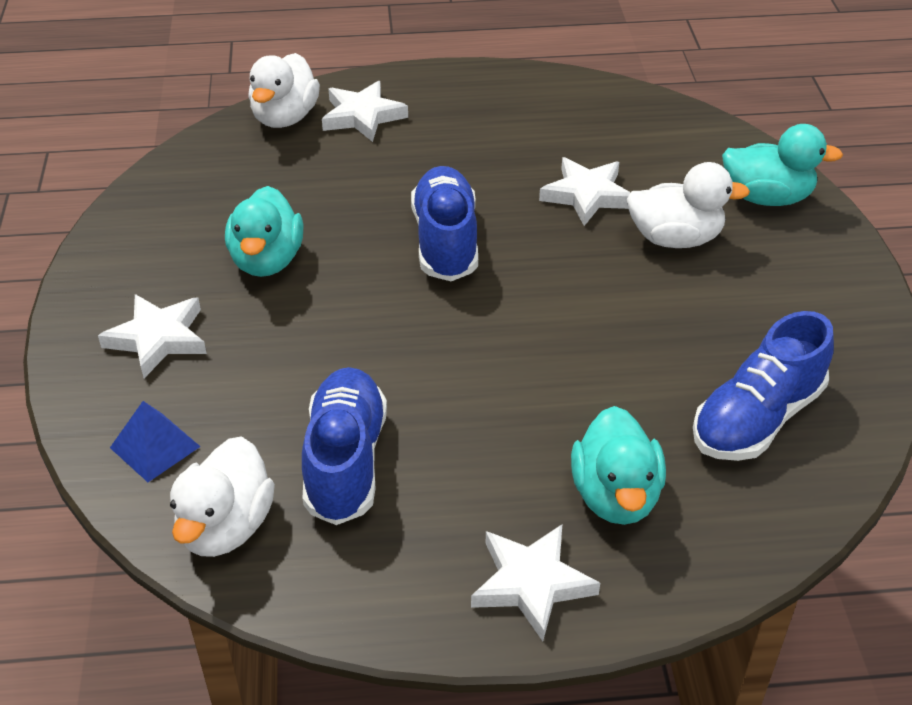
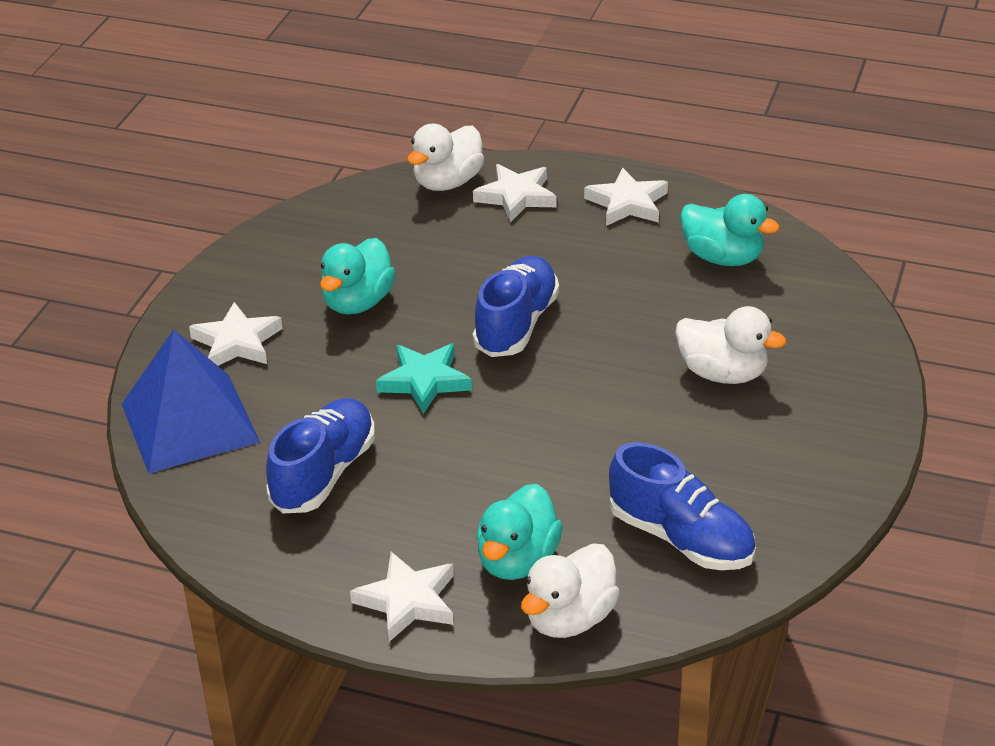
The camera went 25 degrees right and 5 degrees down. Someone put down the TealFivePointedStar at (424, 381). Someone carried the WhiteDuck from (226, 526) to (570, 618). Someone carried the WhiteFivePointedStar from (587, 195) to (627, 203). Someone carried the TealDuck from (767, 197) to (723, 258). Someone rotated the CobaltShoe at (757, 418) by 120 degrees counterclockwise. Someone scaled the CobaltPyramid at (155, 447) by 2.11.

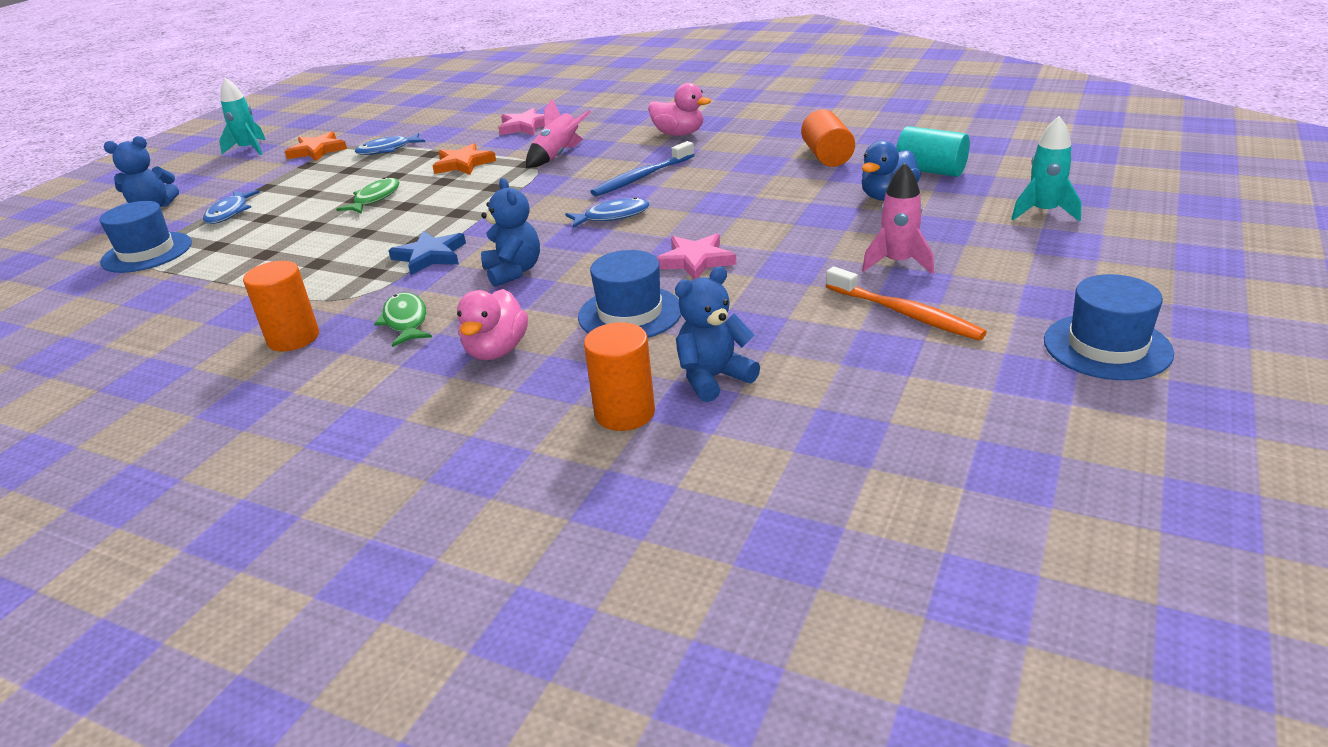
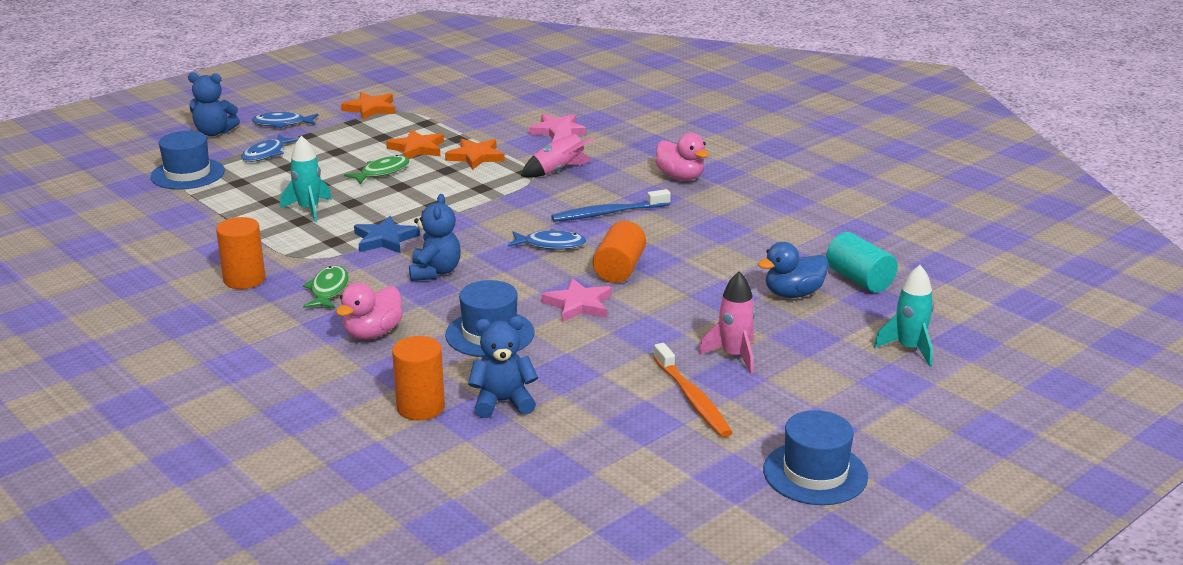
The camera went 20 degrees right and 5 degrees down. Someone put down the OrangeColouredFivePointedStar at (417, 148). Someone carried the TealToyRocket from (249, 149) to (309, 209). Someone carried the CobaltFishFigure from (387, 150) to (282, 124). Someone carried the OrangeColouredSolidCylinder from (827, 156) to (619, 269).

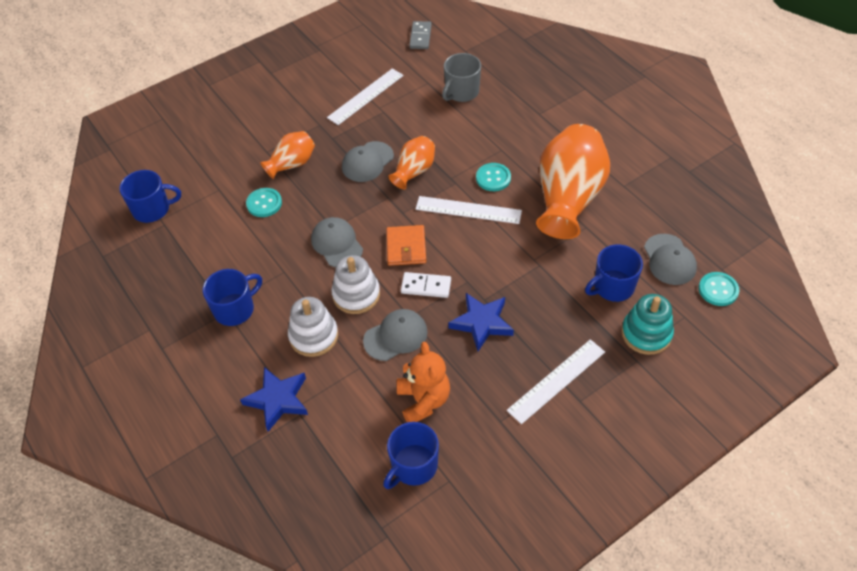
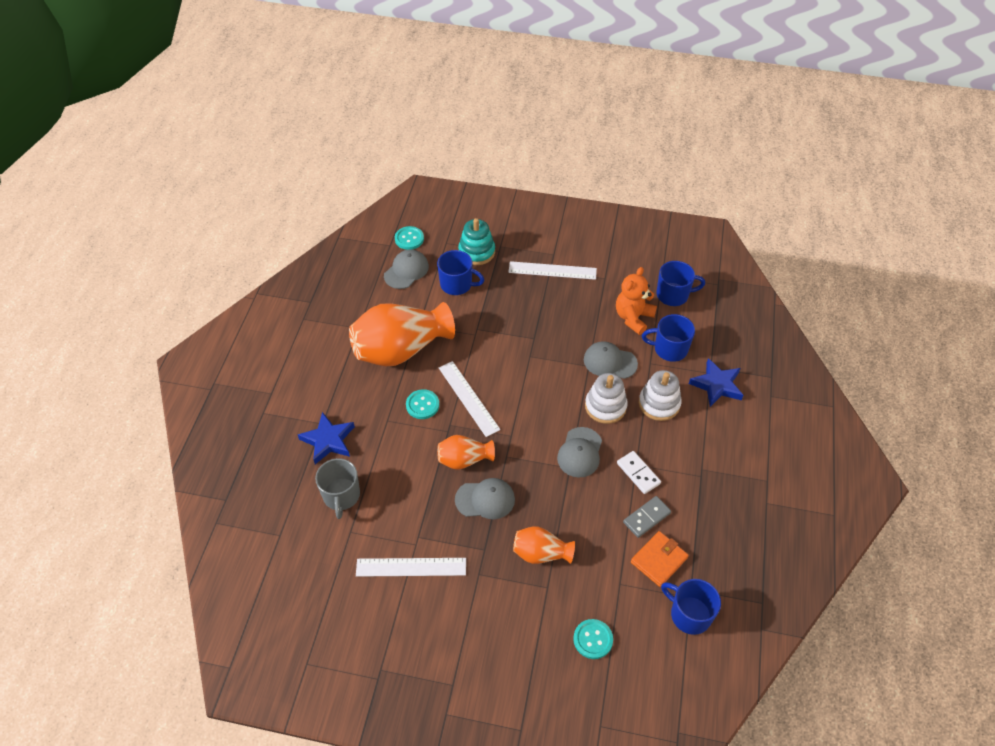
The camera went 135 degrees left and 0 degrees up. Someone carried the CobaltTeaMug from (235, 309) to (669, 349). Someone carried the TealShirtButton from (264, 203) to (593, 639). Someone carried the OrangeColouredWallet from (406, 247) to (659, 560). Someone carried the WhiteDominoPiece from (426, 286) to (638, 473). Someone carried the AshGreyDominoPiece from (420, 37) to (646, 517). Someone carried the CobaltFivePointedStar from (482, 323) to (328, 440). Someone rotated the AshGreyTeaMug at (461, 92) by 90 degrees clockwise.

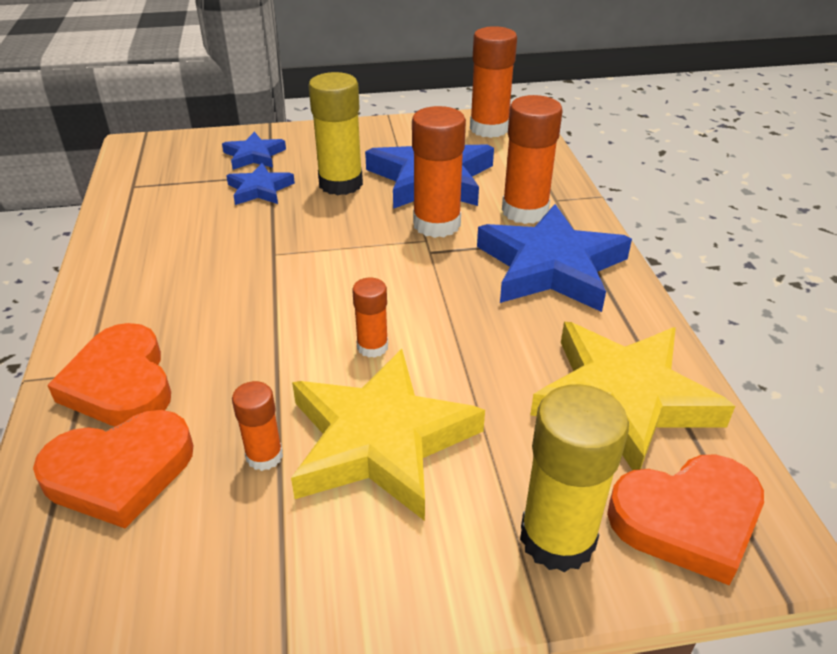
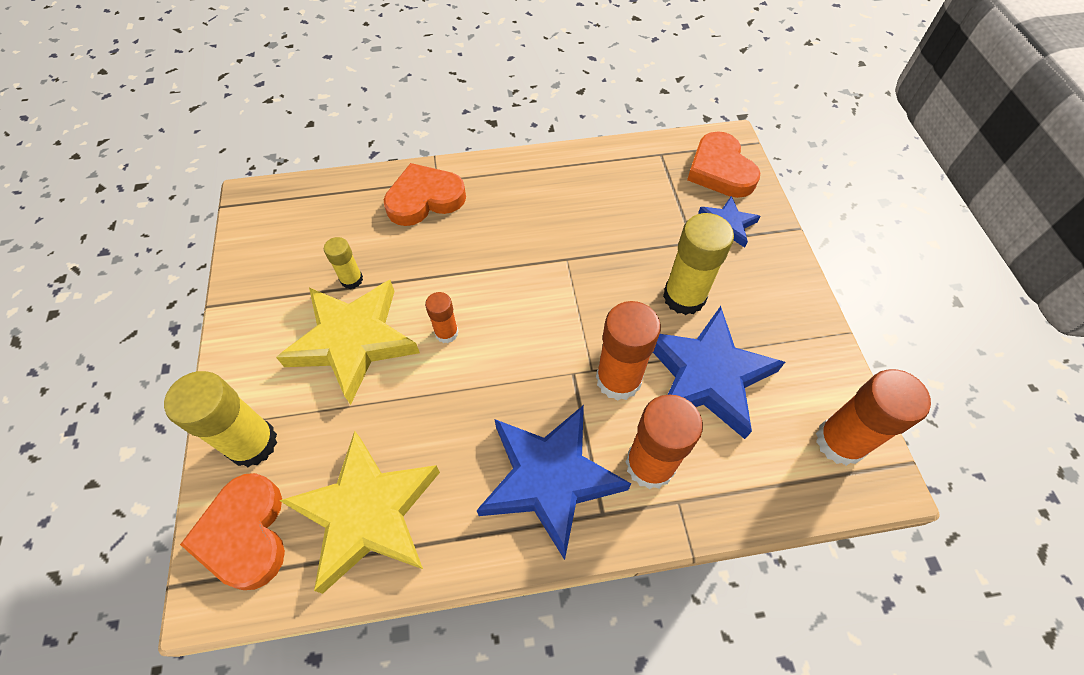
The camera went 90 degrees right and 20 degrees up. Someone took away the CobaltFivePointedStar at (260, 189). Someone carried the OrangeColouredHeart from (120, 472) to (720, 170). Someone repainted the OrangeColouredGlueStick at (264, 456), which became the GoldenGlueStick at (351, 279).

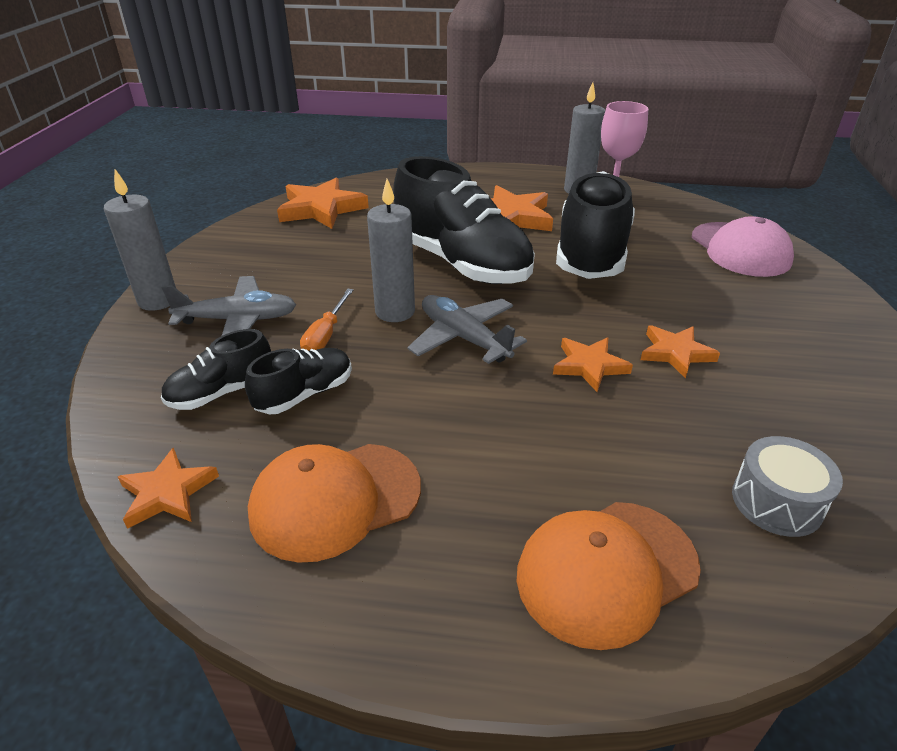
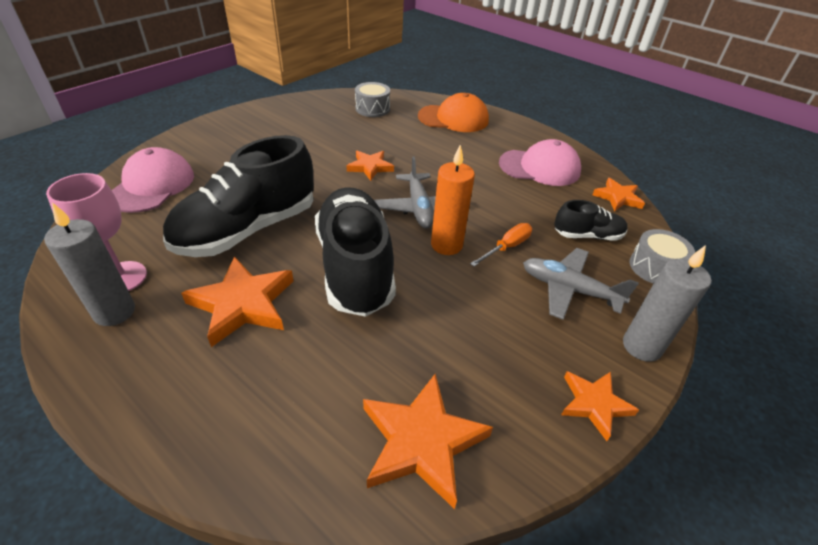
The camera went 150 degrees left and 5 degrees up. Someone took away the JetBlackShoe at (305, 394). Someone put down the AshGreyDrum at (655, 267). Someone carried the OrangeColouredFivePointedStar from (675, 353) to (594, 404). Someone repainted the OrangeColouredBaseballCap at (335, 500), which became the RosyBaseballCap at (539, 167). Someone repainted the AshGreyWaxCandle at (395, 312), which became the OrangeColouredWaxCandle at (446, 245).

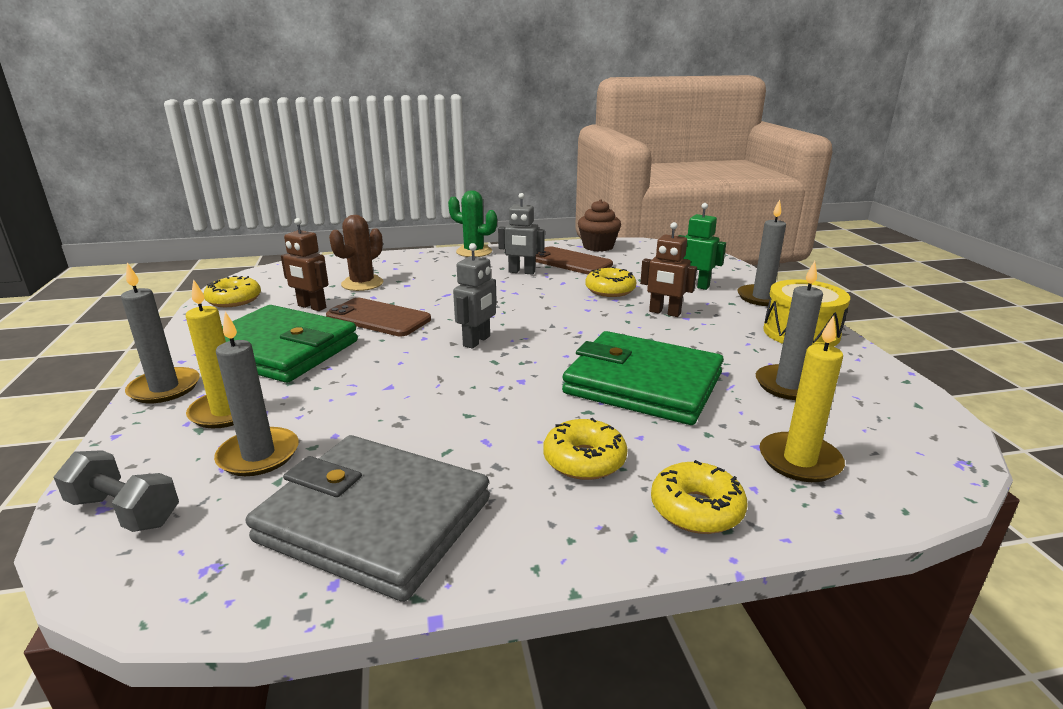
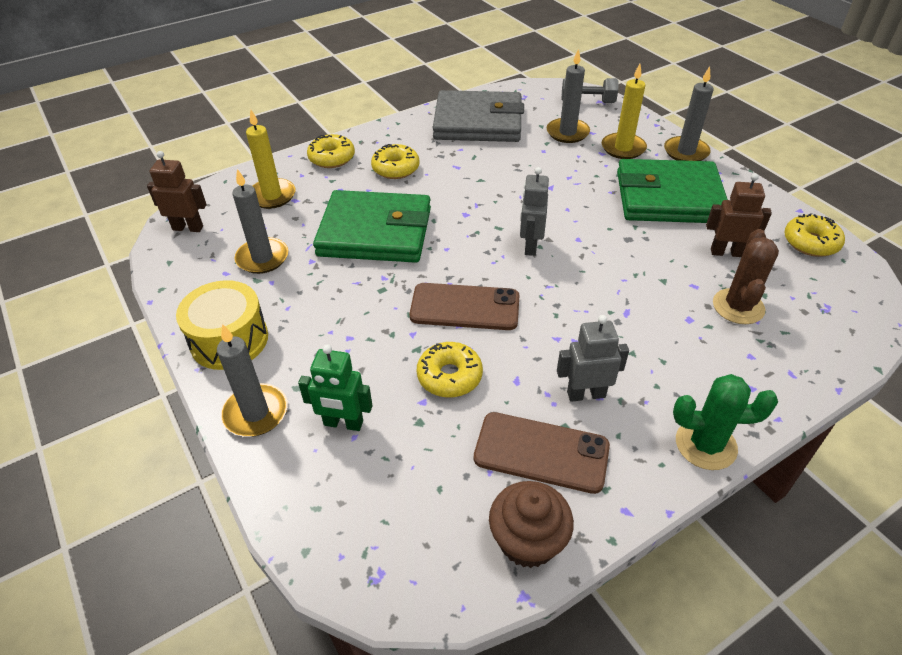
The camera went 160 degrees right and 20 degrees up. Someone carried the RussetMobilePhone from (378, 318) to (465, 307). Someone carried the RussetToyRobot from (664, 313) to (188, 228).

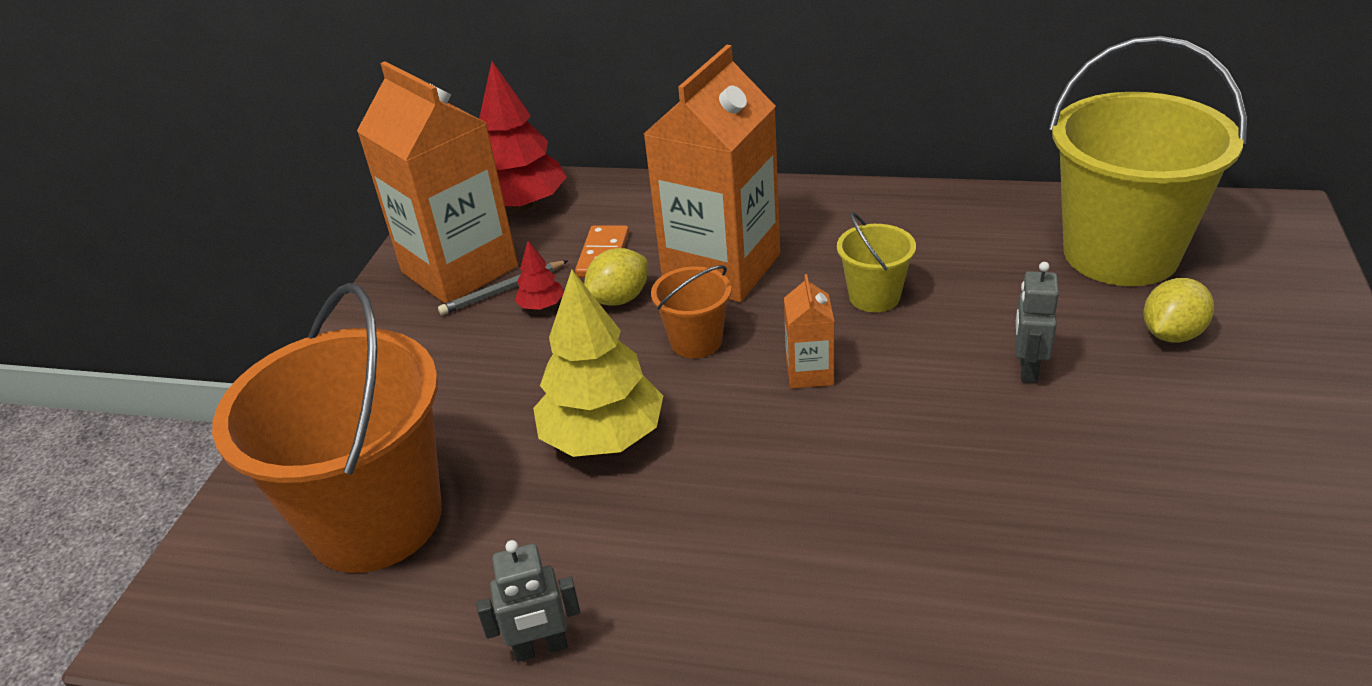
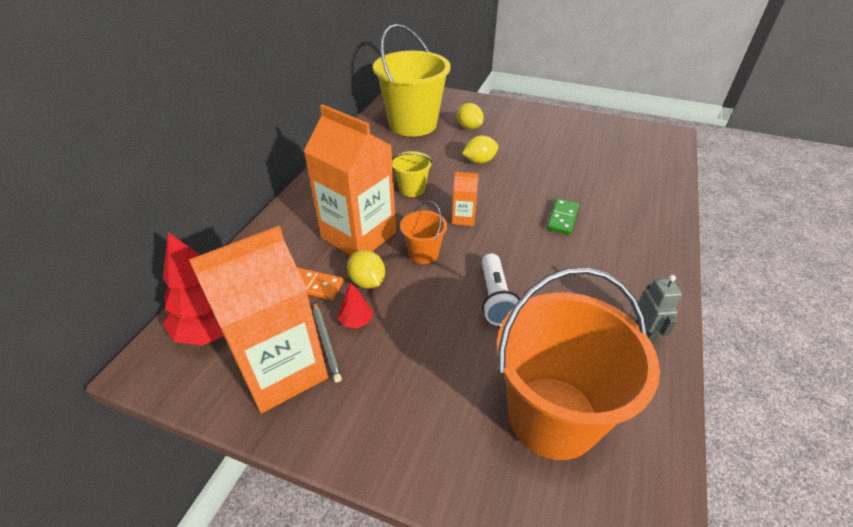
The camera went 85 degrees left and 5 degrees up. Someone put down the LeafGreenDominoPiece at (562, 218). Someone swapped the GoldenFirTree at (603, 437) for the WhiteTorch at (495, 298). Someone swapped the AshGreyToyRobot at (1027, 369) for the GoldenCitrusFruit at (479, 161).

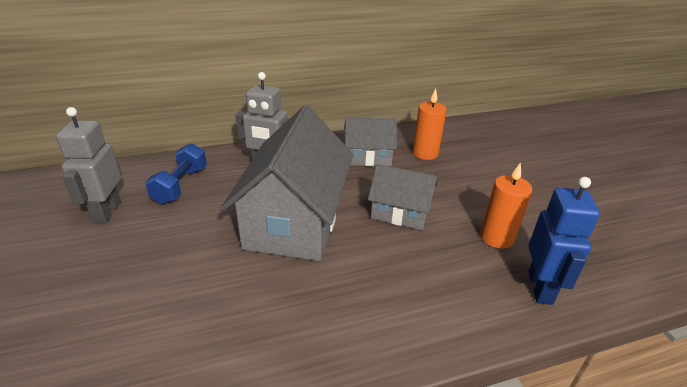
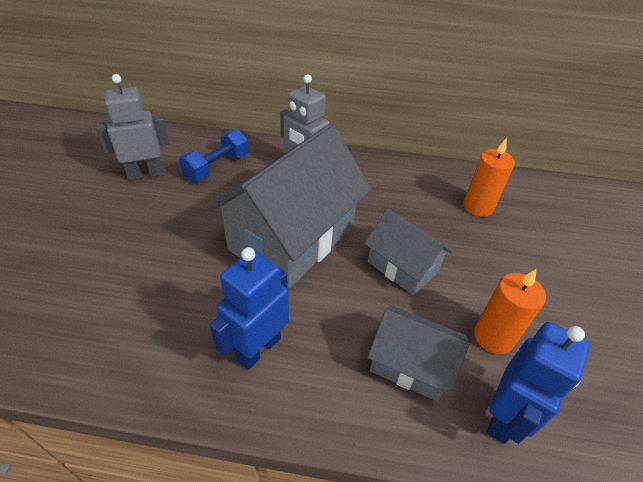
The camera went 25 degrees right and 10 degrees up. Someone put down the CobaltToyRobot at (258, 349). Someone carried the AshGreyToyHouse from (368, 157) to (410, 364). Someone rotated the AshGreyToyRobot at (106, 212) by 45 degrees clockwise.

